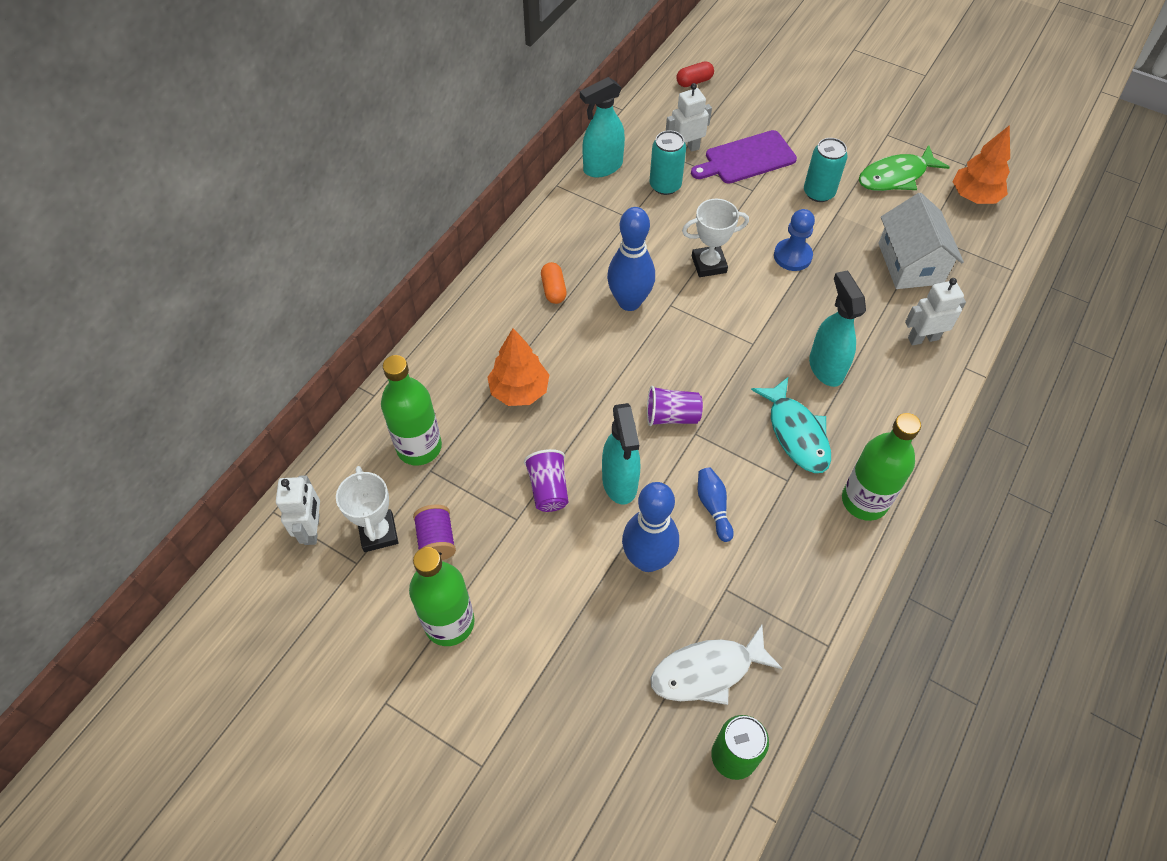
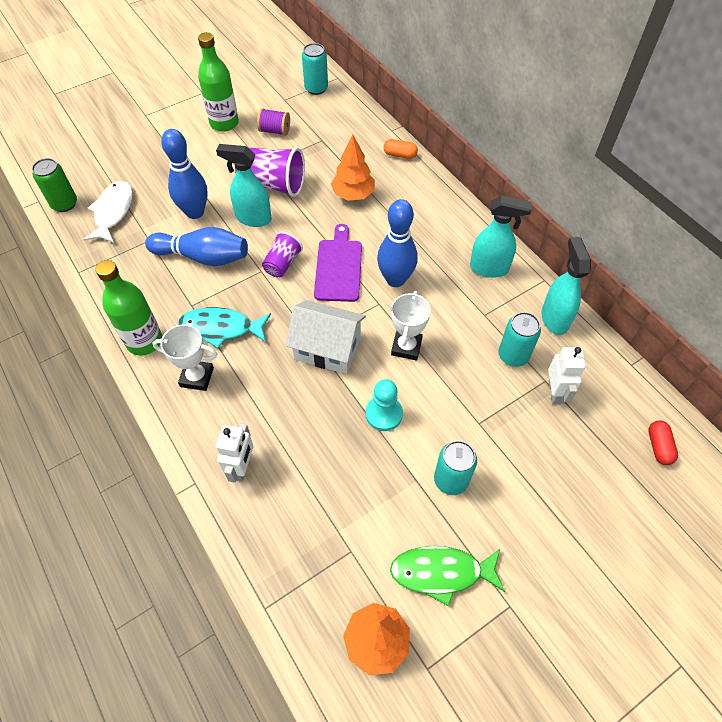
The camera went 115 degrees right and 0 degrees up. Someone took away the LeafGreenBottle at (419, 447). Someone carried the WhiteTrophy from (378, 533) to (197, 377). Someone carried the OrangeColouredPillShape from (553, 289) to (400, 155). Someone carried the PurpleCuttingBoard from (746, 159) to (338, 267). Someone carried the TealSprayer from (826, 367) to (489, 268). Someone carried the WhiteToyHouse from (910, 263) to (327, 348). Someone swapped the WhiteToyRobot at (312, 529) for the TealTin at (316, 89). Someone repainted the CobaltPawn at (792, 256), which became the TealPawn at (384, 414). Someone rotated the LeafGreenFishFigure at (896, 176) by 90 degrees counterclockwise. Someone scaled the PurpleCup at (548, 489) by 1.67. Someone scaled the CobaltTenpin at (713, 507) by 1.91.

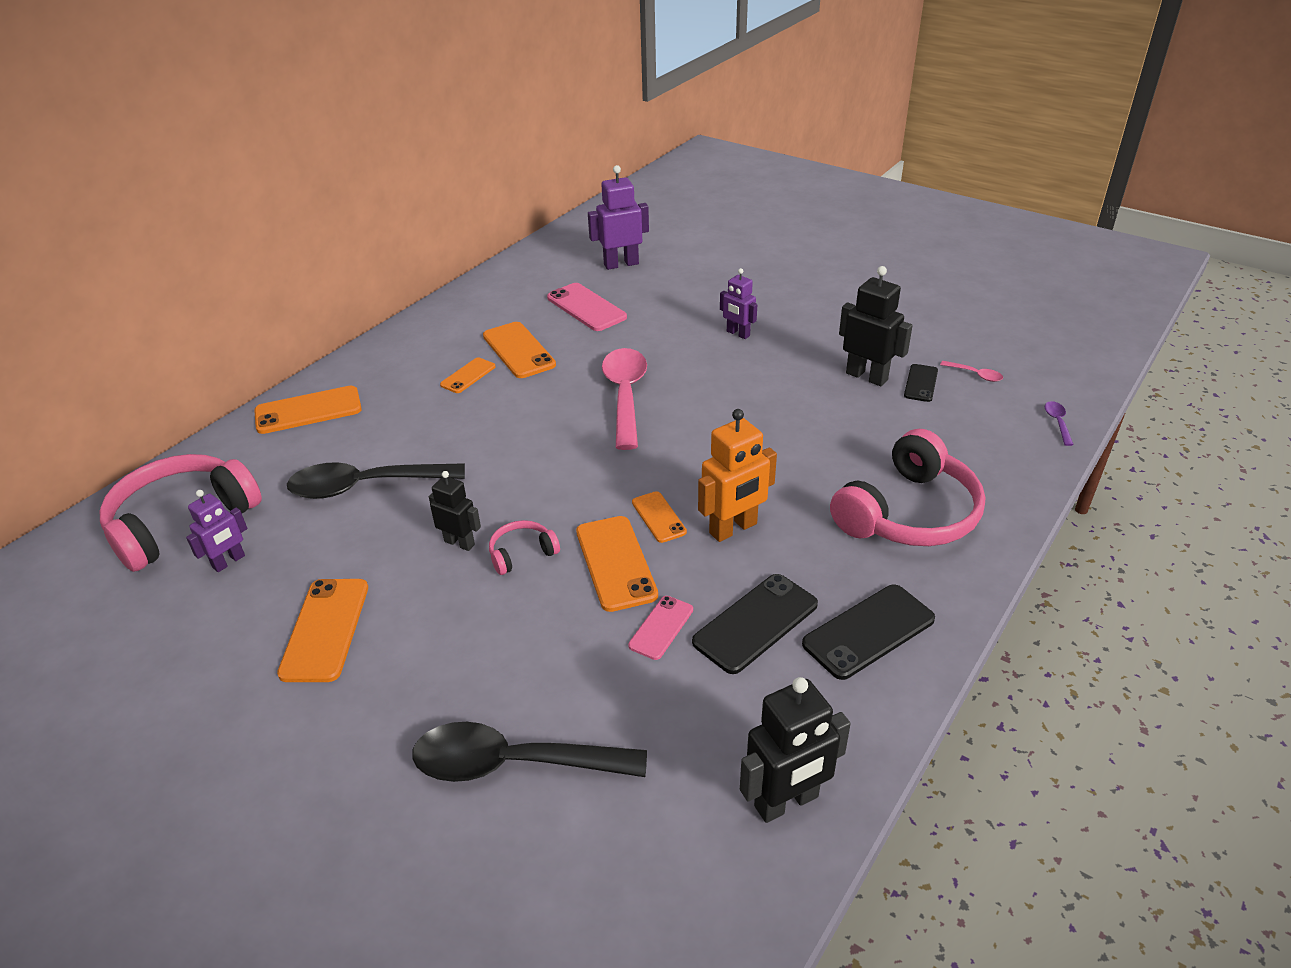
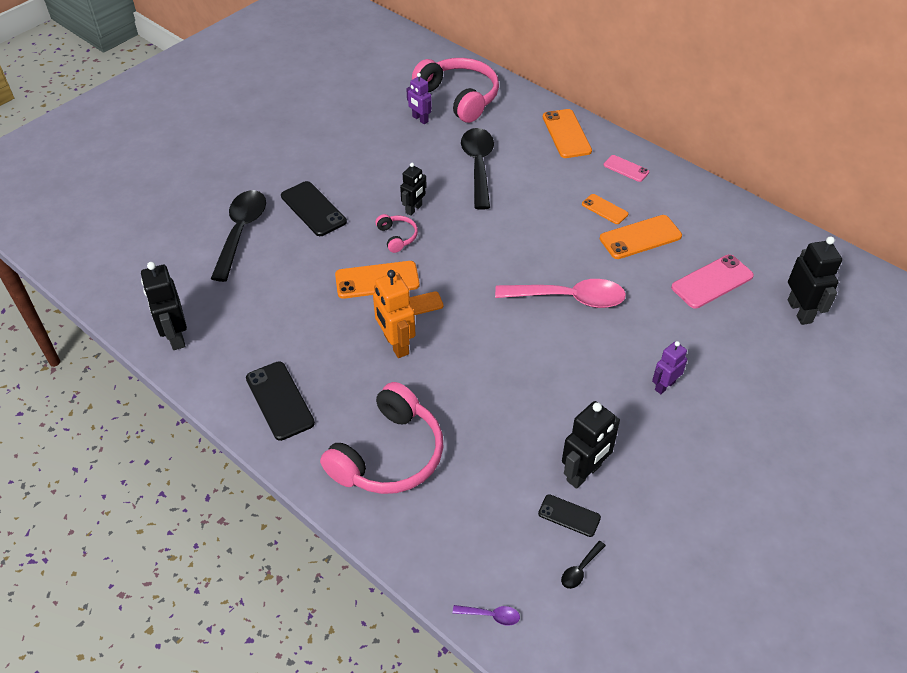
The camera went 95 degrees right and 10 degrees up. Someone took away the OrangeColouredMobilePhone at (325, 629). Someone carried the RosyMobilePhone from (661, 627) to (626, 168). Someone carried the JetBlackMobilePhone from (755, 623) to (313, 209). Someone repainted the PurpleToyRobot at (621, 264), which became the JetBlackToyRobot at (800, 311). Someone repainted the RosySpoon at (975, 375), which became the JetBlackSpoon at (580, 569). Someone rotated the RosyOverEarHeadphones at (908, 513) by 105 degrees counterclockwise.

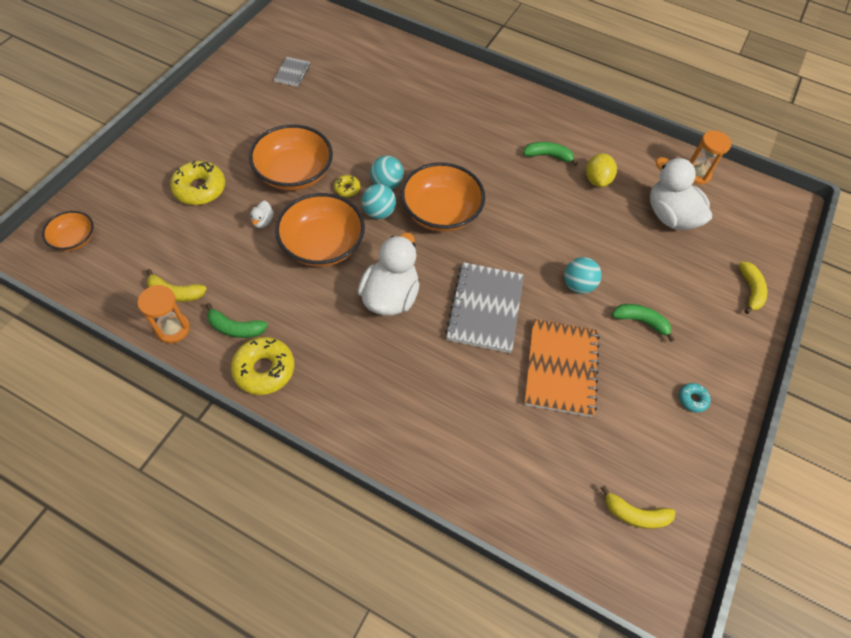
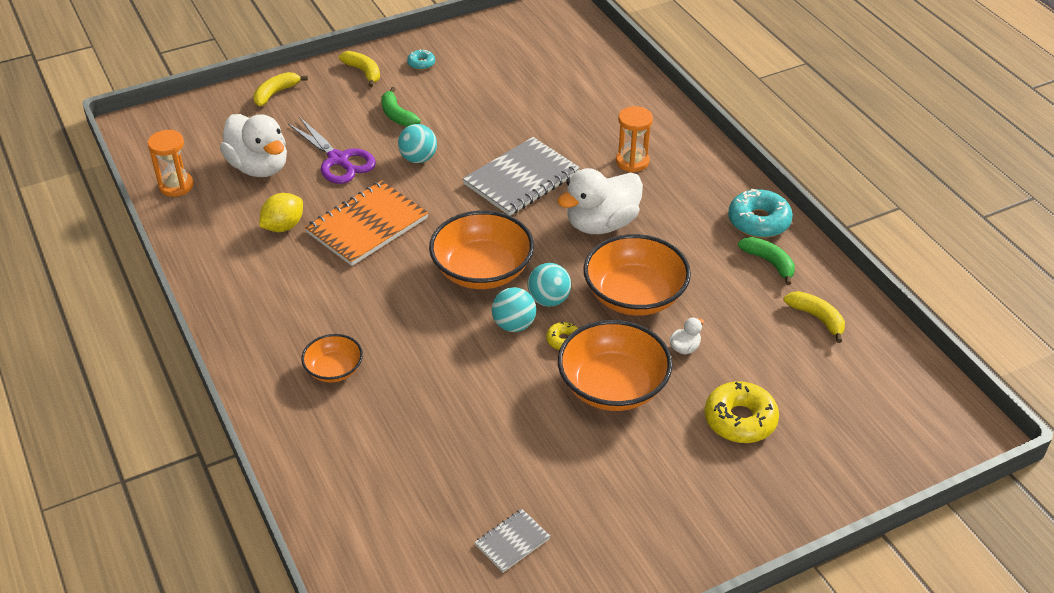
The camera went 140 degrees left and 15 degrees down. Someone took away the LeafGreenBananaFruit at (548, 156). Someone put down the PurplePairOfScissors at (339, 160). Someone carried the OrangeColouredServingBowl from (74, 239) to (334, 369). Someone carried the OrangeColouredHourglass from (173, 329) to (632, 162). Someone carried the OrangeColouredNotepad from (561, 368) to (367, 225). Someone carried the GoldenBananaFruit from (635, 514) to (363, 72). Someone repainted the GoldenDonut at (264, 369), which became the TealDonut at (759, 221). Someone rotated the WhiteDuck at (670, 216) by 45 degrees counterclockwise.

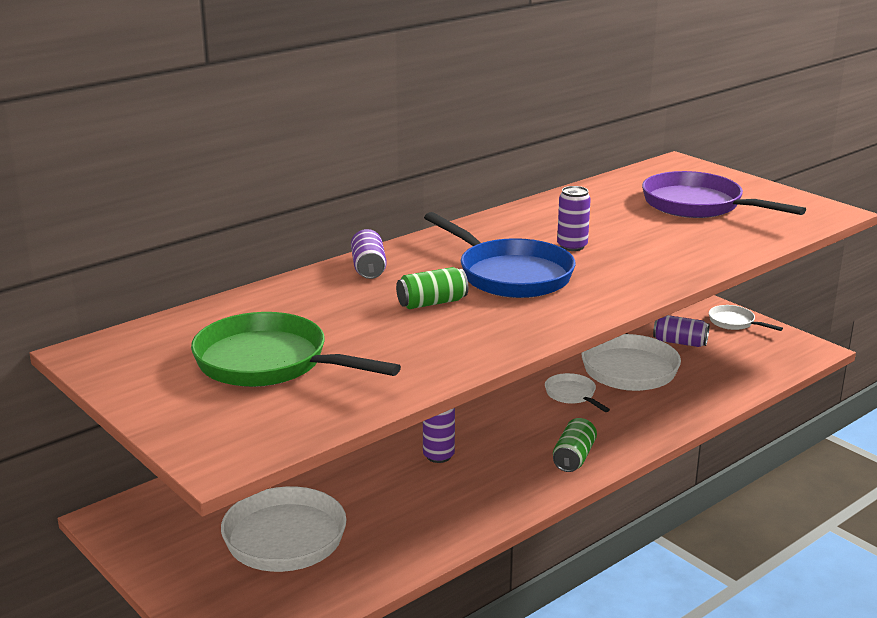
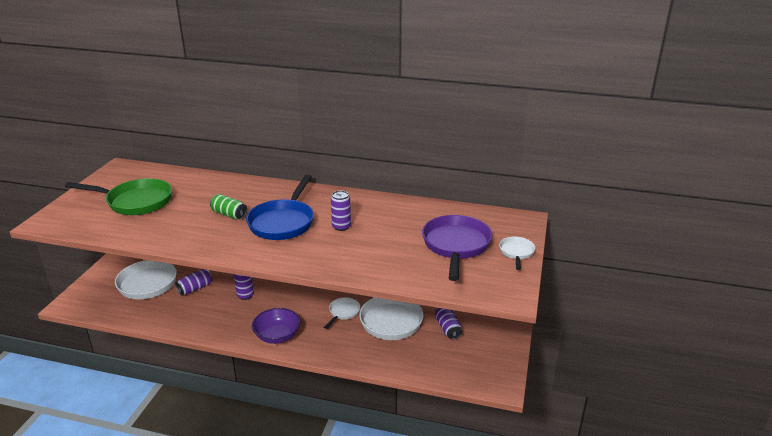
The camera went 55 degrees right and 5 degrees up. Someone carried the PurpleTin from (368, 268) to (195, 288). Someone carried the WhitePan from (734, 322) to (516, 252). Someone swapped the LeafGreenTin at (574, 457) for the PurpleServingBowl at (277, 336). Someone rotated the LeafGreenPan at (269, 363) by 105 degrees clockwise.

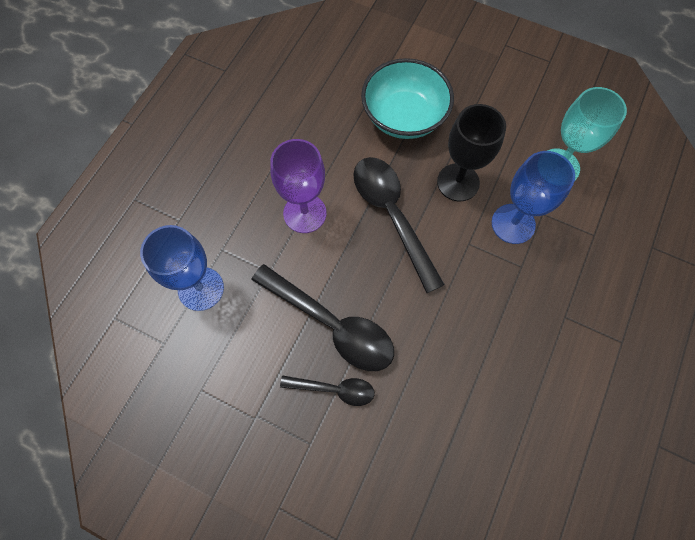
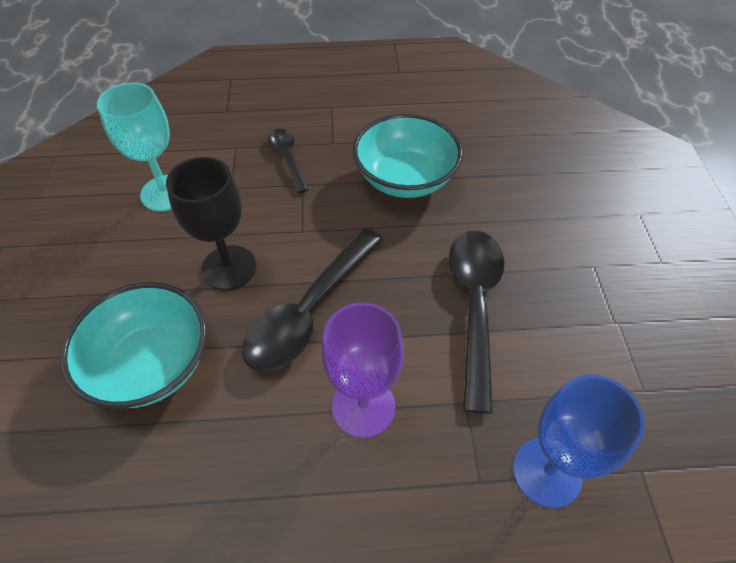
The camera went 120 degrees left and 15 degrees down. Someone took away the CobaltChalice at (513, 224). Someone put down the TealServingBowl at (405, 178). Someone carried the JetBlackSpoon from (334, 389) to (287, 158).

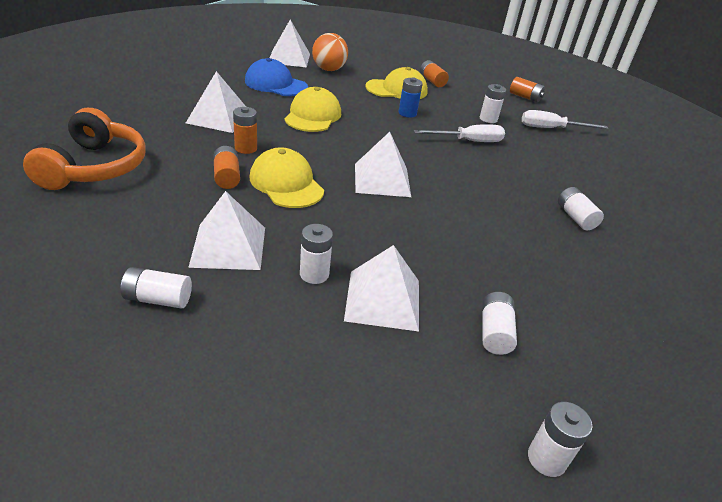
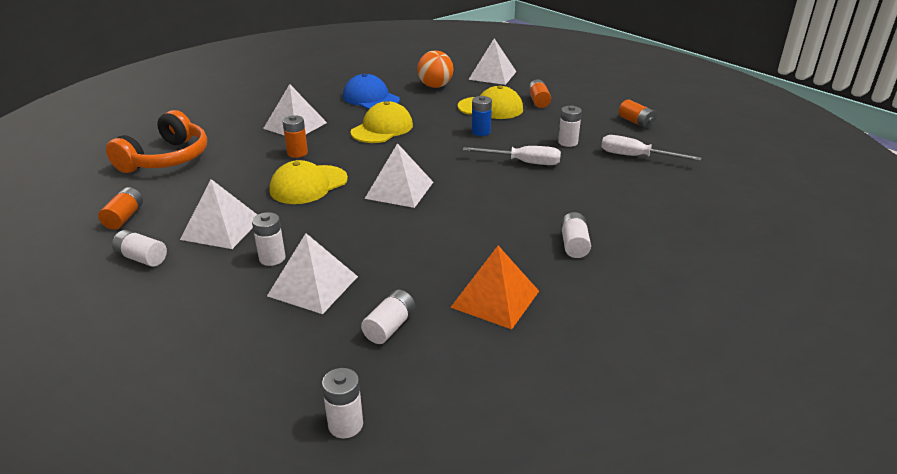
The camera went 25 degrees right and 5 degrees down. Someone put down the OrangeColouredPyramid at (495, 299). Someone carried the OrangeColouredBattery from (227, 177) to (124, 217). Someone carried the WhitePyramid from (289, 58) to (492, 75). Someone rotated the GoldenBaseballCap at (286, 183) by 120 degrees counterclockwise.

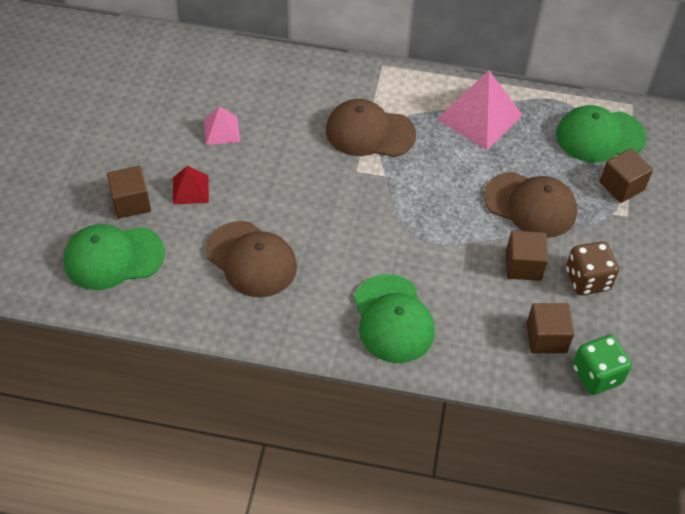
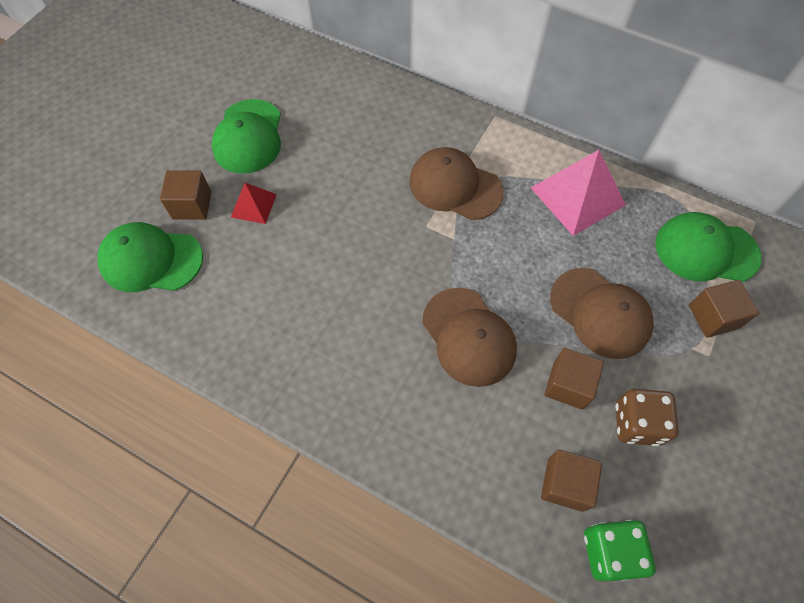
The camera went 20 degrees right and 10 degrees up. Someone took away the RosyPyramid at (221, 130). Someone carried the RussetBaseballCap from (251, 259) to (468, 337). Someone carried the LeafGreenBaseballCap from (393, 319) to (248, 137).

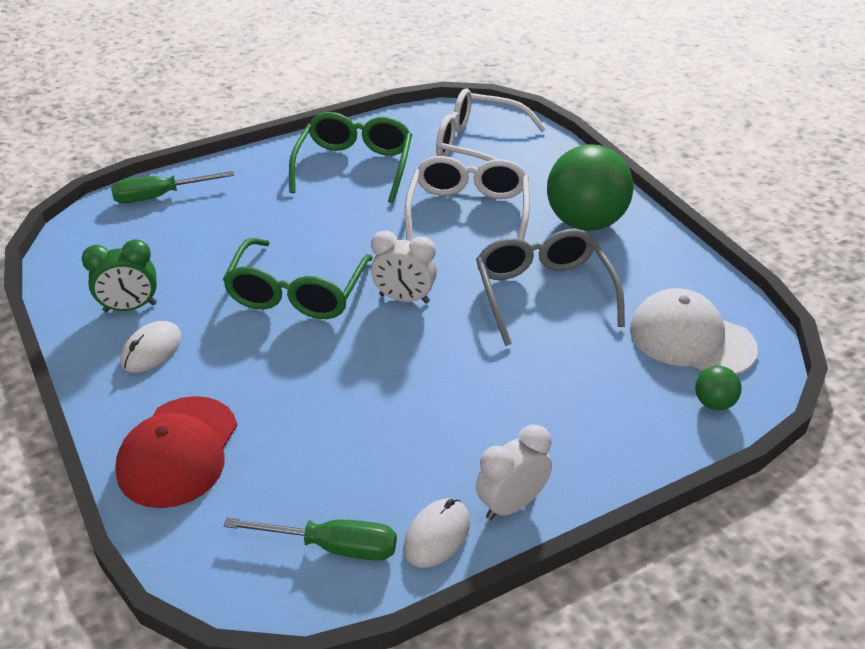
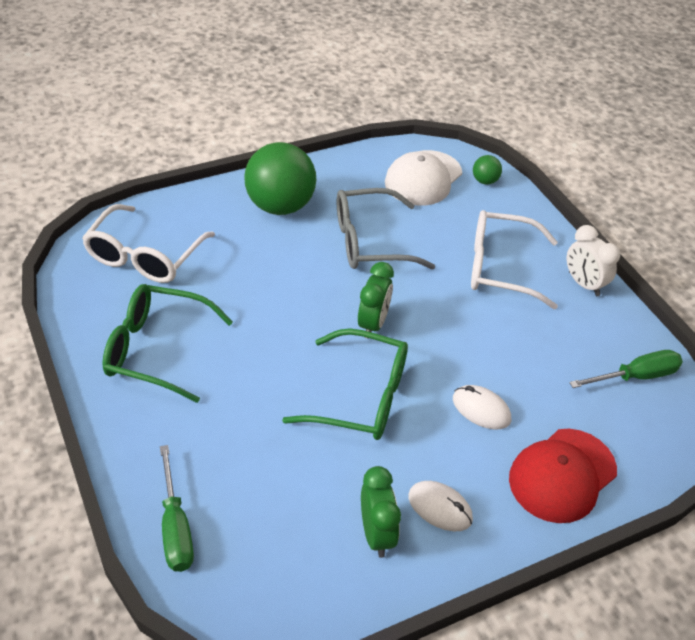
The camera went 90 degrees left and 5 degrees up. Someone carried the WhitePcMouse from (437, 535) to (481, 409). Someone carried the WhiteSpectacles from (468, 212) to (499, 268). Someone repainted the WhiteClock at (404, 298), which became the LeafGreenClock at (373, 324). Someone rotated the CrimsonBaseballCap at (178, 451) by 120 degrees clockwise. Someone rotated the LeafGreenFlatScrewdriver at (332, 546) by 60 degrees clockwise.

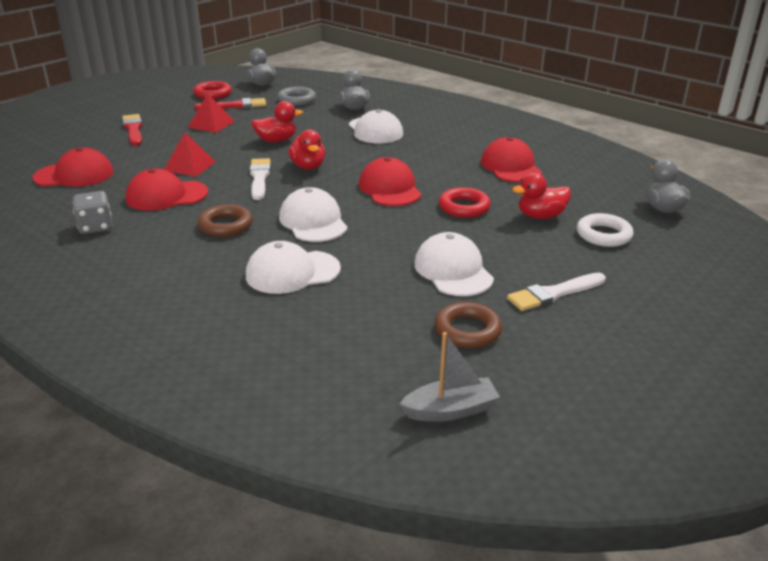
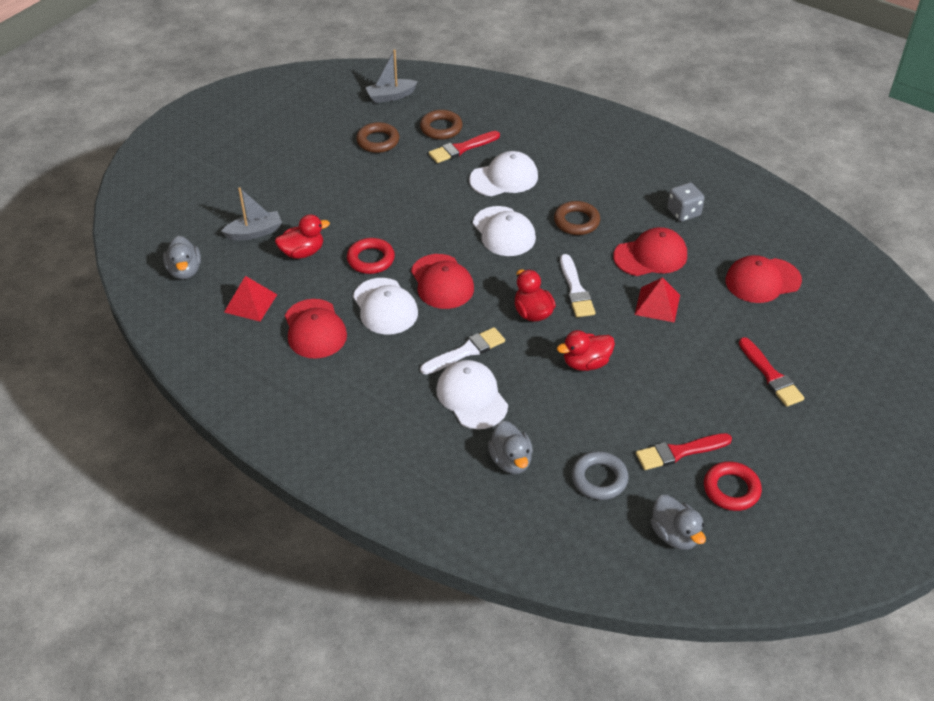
The camera went 175 degrees right and 15 degrees up. Someone put down the RussetTorus at (441, 128). Someone put down the CrimsonPaintBrush at (462, 148). Someone carried the CrimsonPyramid from (211, 124) to (250, 303). Someone carried the WhiteBaseballCap from (453, 270) to (385, 306). Someone carried the WhitePaintBrush from (554, 293) to (466, 351). Someone swapped the WhiteTorus at (603, 235) for the AshGreyToyBoat at (255, 232).

